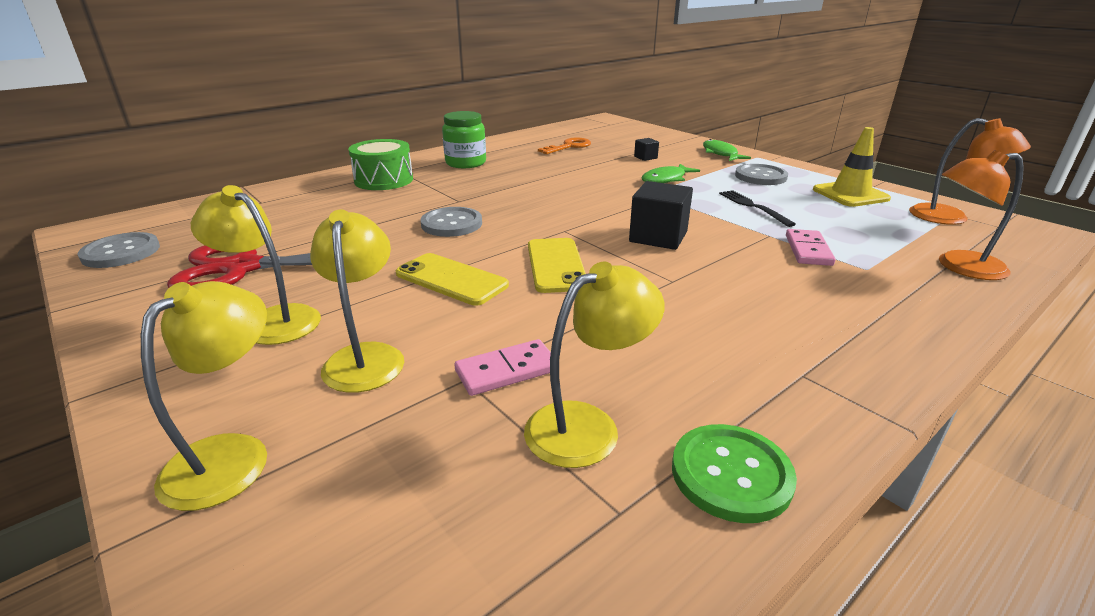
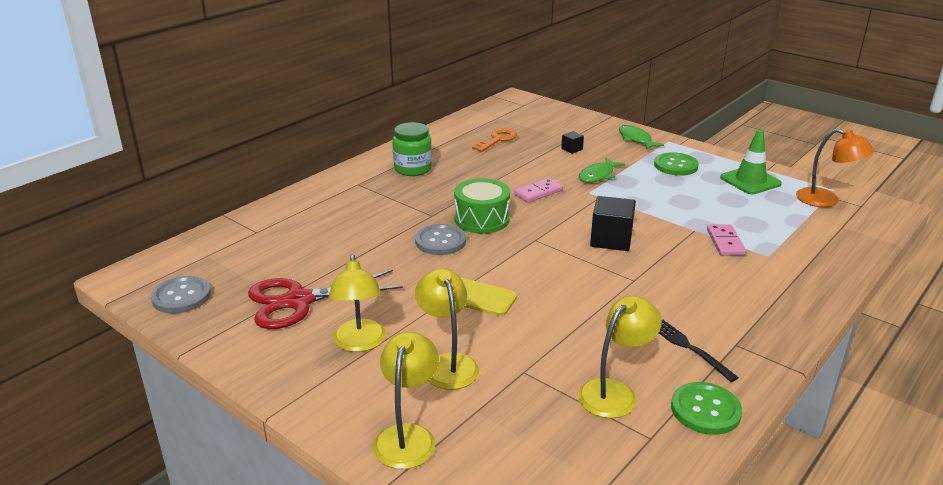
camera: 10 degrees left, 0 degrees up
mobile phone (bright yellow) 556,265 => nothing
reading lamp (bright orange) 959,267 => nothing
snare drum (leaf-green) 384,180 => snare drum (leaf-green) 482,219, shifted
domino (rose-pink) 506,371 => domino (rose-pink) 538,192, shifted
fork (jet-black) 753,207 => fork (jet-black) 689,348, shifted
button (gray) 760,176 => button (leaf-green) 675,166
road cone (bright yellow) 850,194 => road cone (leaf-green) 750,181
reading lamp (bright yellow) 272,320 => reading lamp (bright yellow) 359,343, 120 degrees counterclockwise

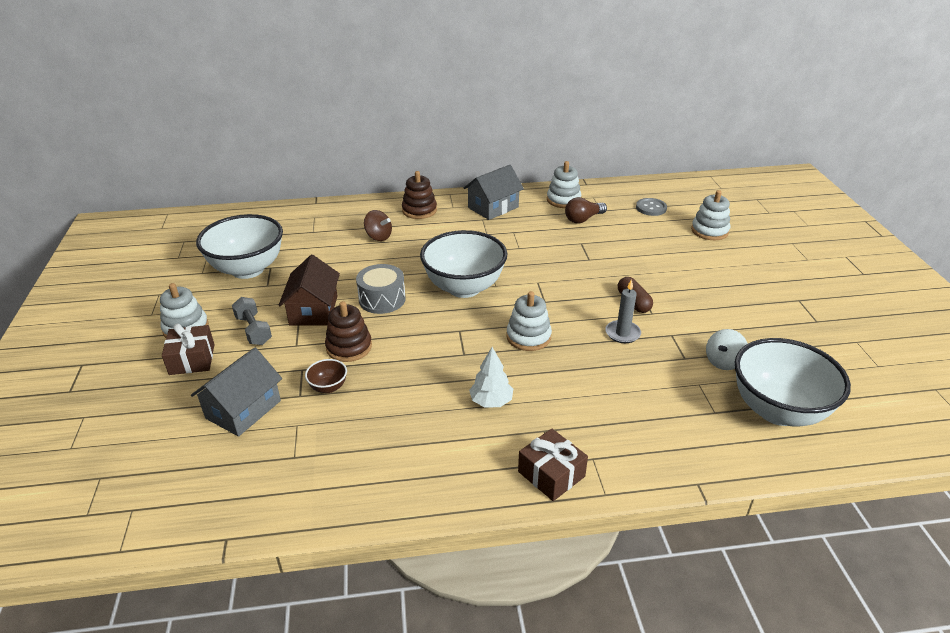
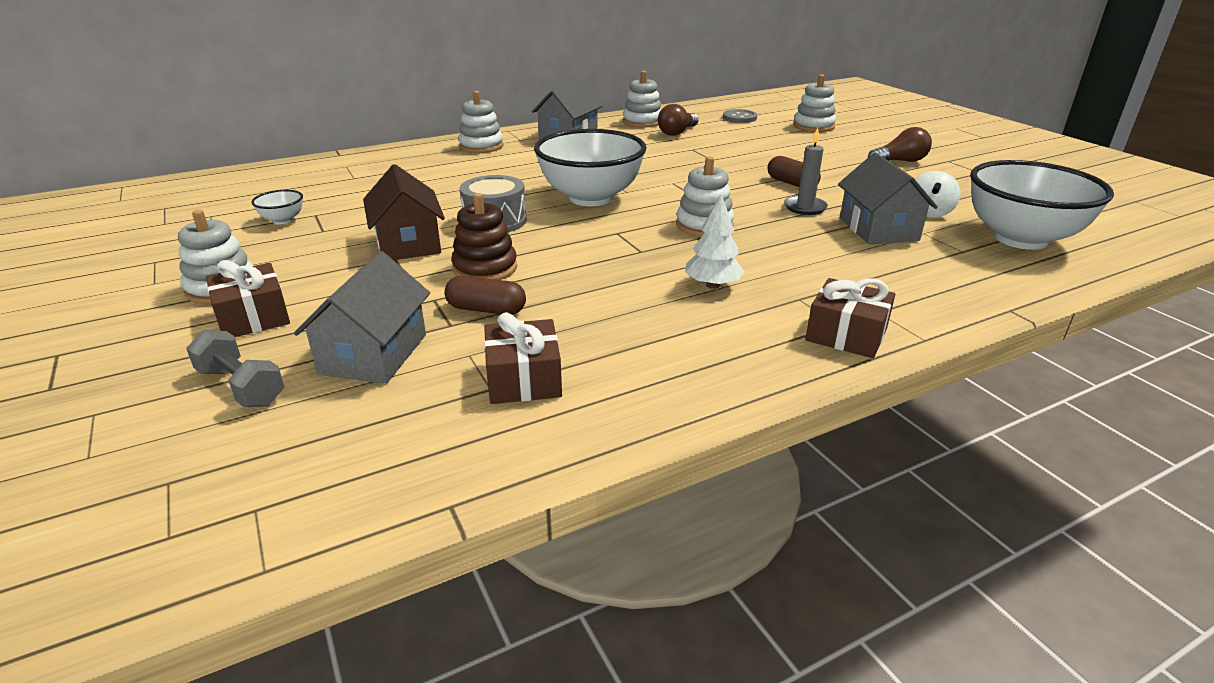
camera: 20 degrees left, 5 degrees down
toy top (russet) 378,237 => nothing
nothing => wrapped gift (russet) 524,379
nothing => cottage (gray) 878,229
nothing => bulb (russet) 900,161
free weight (gray) 253,330 => free weight (gray) 241,386, shifted
bowl (russet) 328,387 => pill shape (russet) 486,309
ring stacker (russet) 419,210 => ring stacker (snow-white) 481,146
bowl (snow-white) 248,269 => bowl (snow-white) 283,220, x0.41

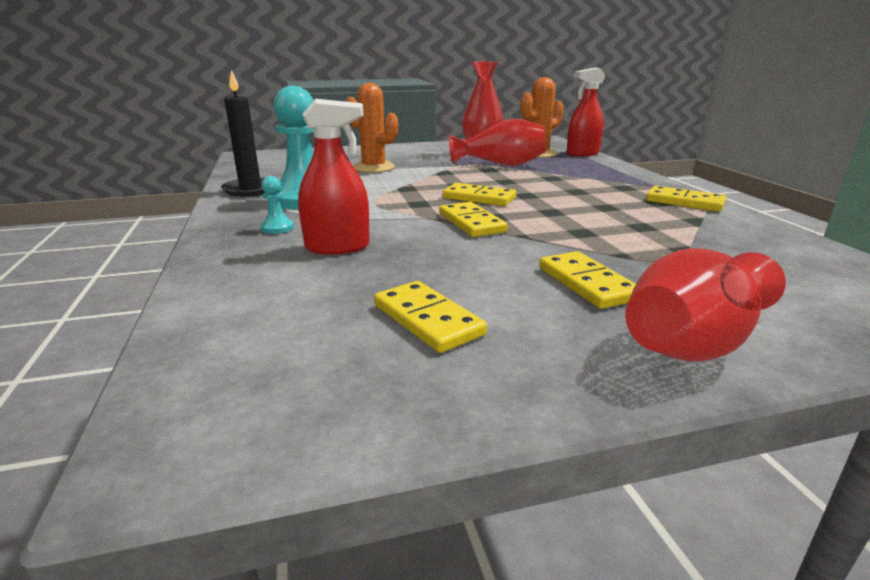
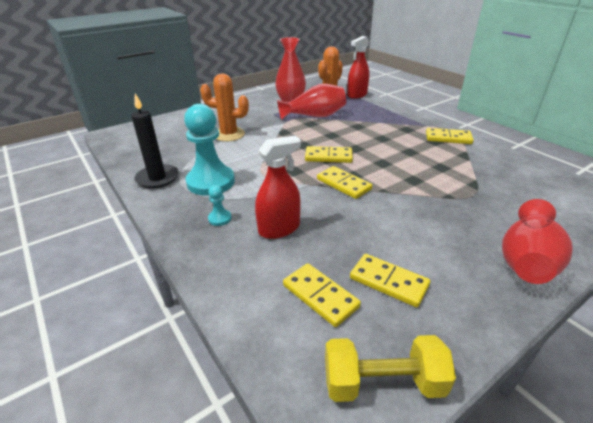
camera: 20 degrees left, 10 degrees up
nothing => free weight (bright yellow) 382,382
domino (bright yellow) 587,283 => domino (bright yellow) 320,296, shifted

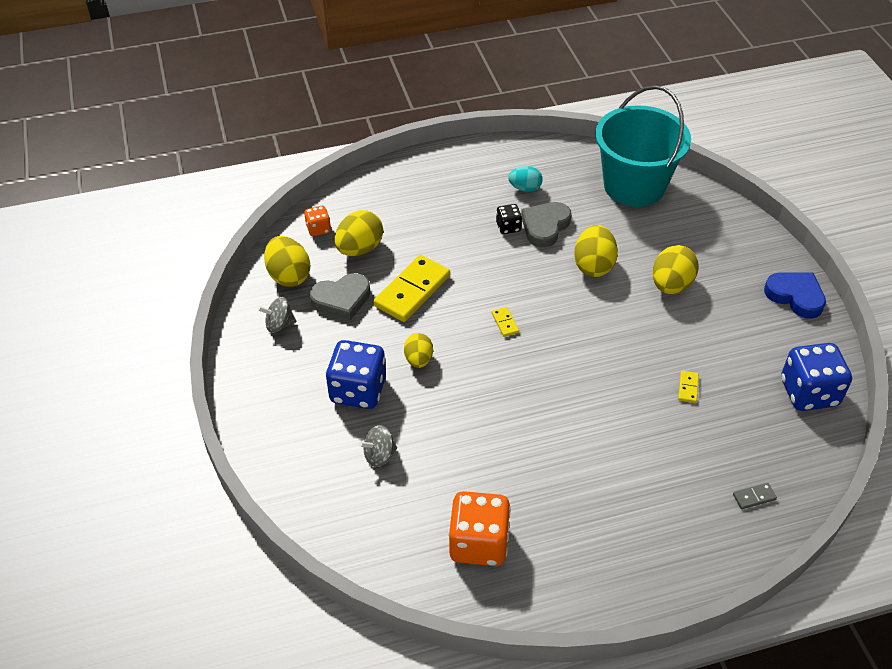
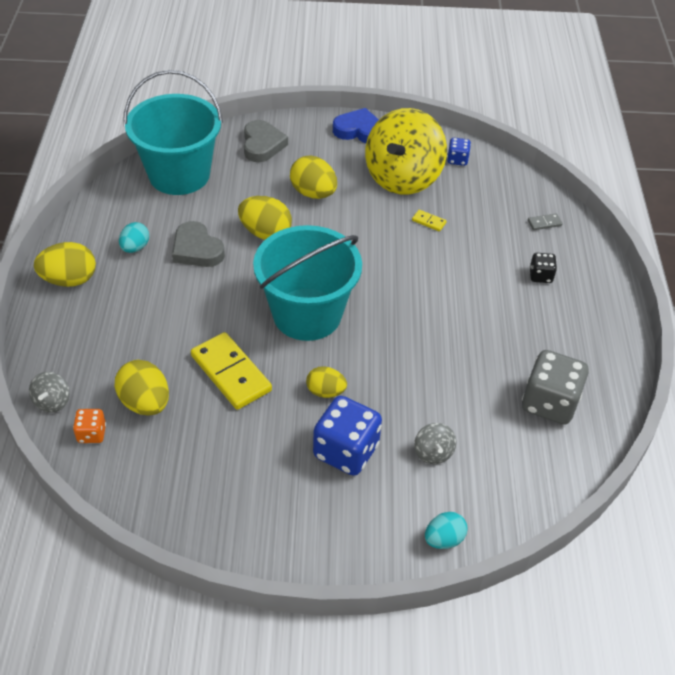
camera: 75 degrees left, 0 degrees up
nothing => toy top (bright yellow) 403,178
nothing => toy egg (aqua) 444,539
toy top (gray) 279,325 => toy top (gray) 52,402, shifted
toy egg (bright yellow) 289,276 => toy egg (bright yellow) 69,280, shifted
heart (gray) 341,299 => heart (gray) 262,145, shifted
dice (jet-black) 508,227 => dice (jet-black) 540,276, shifted
domino (bright yellow) 505,323 => bucket (aqua) 307,314
dice (bright orange) 478,543 => dice (gray) 549,403
domino (gray) 754,497 => domino (gray) 544,223, 75 degrees clockwise
heart (cobalt) 795,296 => heart (cobalt) 359,130, 45 degrees clockwise
dice (cobalt) 809,393 => dice (cobalt) 457,160, x0.50

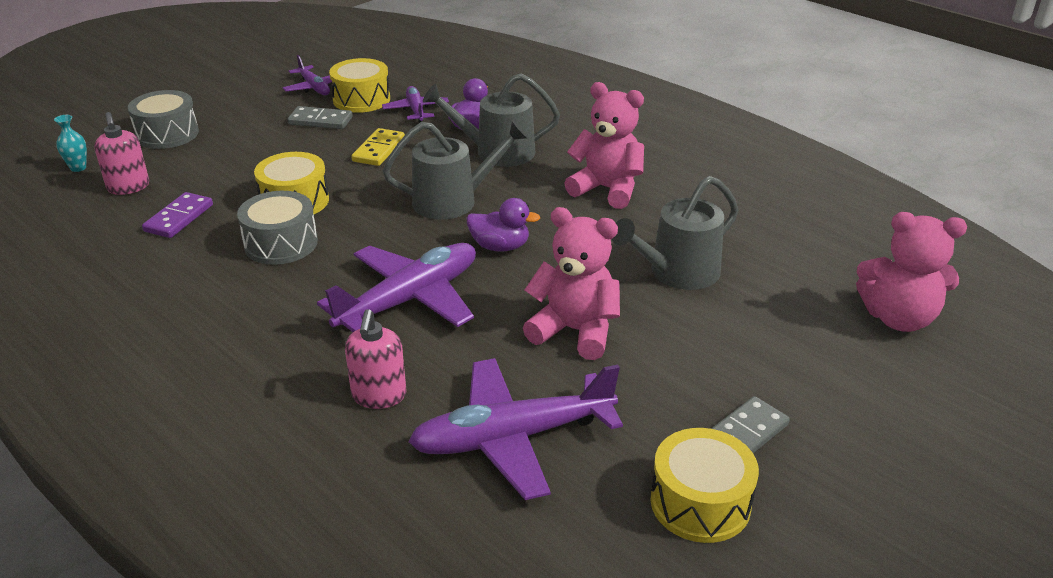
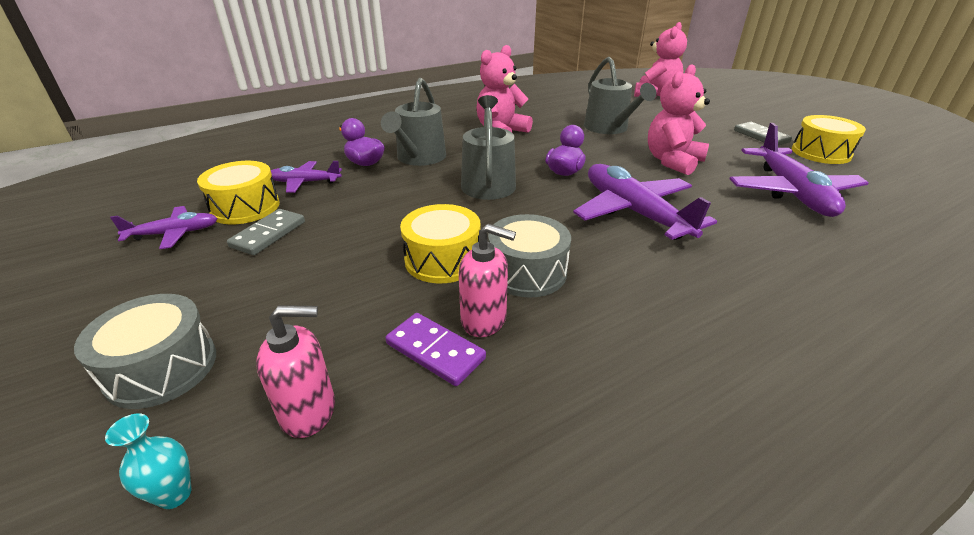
camera: 75 degrees left, 0 degrees up
domino (bright yellow) 379,150 => nothing
soap pump (rose-pink) 379,396 => soap pump (rose-pink) 484,320, shifted

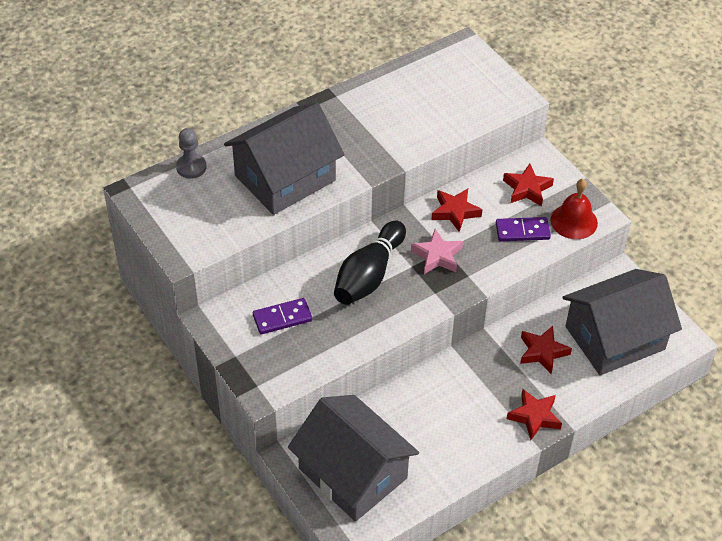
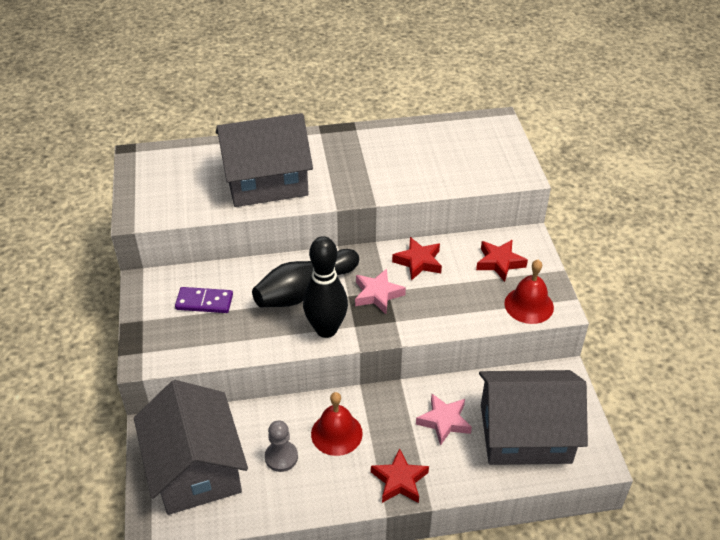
camera: 25 degrees right, 5 degrees down
domino (violet) 522,231 => nothing
nothing => tenpin (jet-black) 326,329
nothing => hand bell (scarlet) 336,433
chess pawn (gray) 191,167 => chess pawn (gray) 281,457, shifted
five-pointed star (scarlet) 542,352 => five-pointed star (rose-pink) 444,421

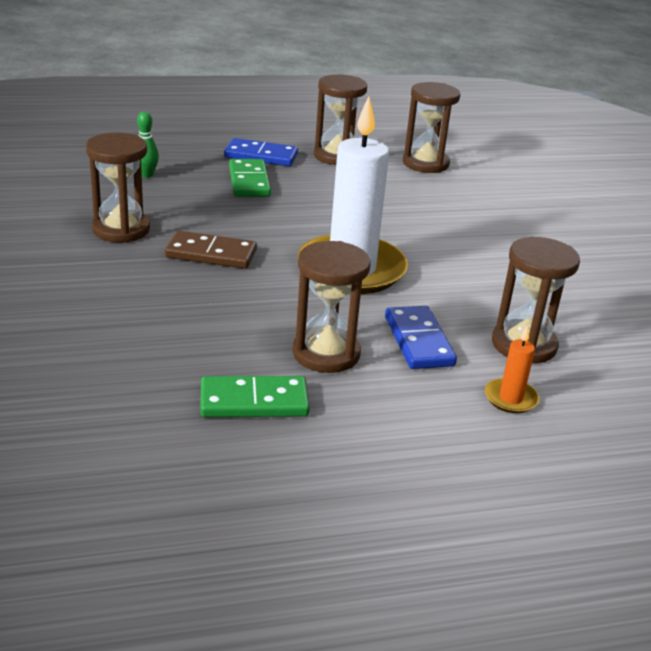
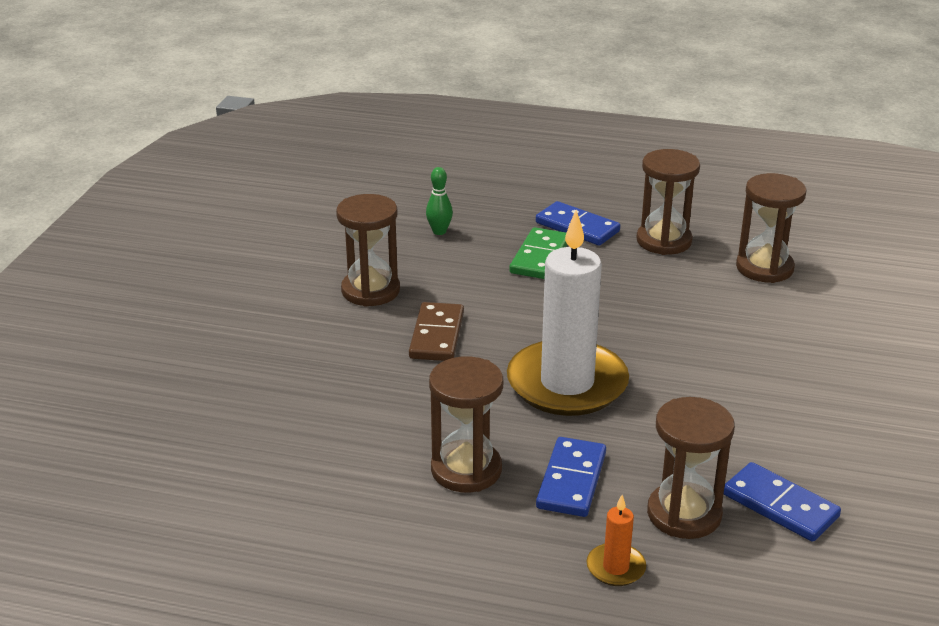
camera: 30 degrees right, 0 degrees up
domino (leaf-green) 254,401 => nothing
nothing => domino (cobalt) 780,506
domino (russet) 211,254 => domino (russet) 437,335, 60 degrees clockwise

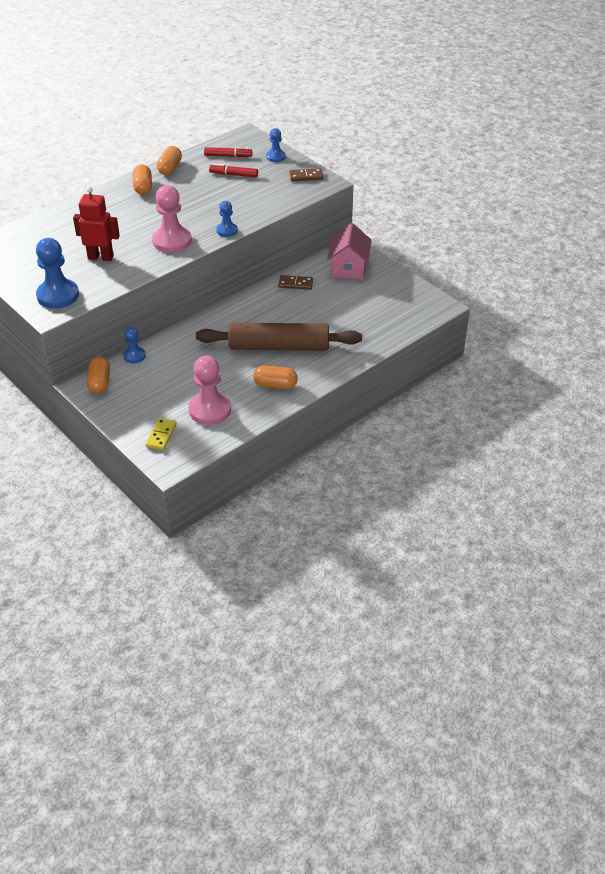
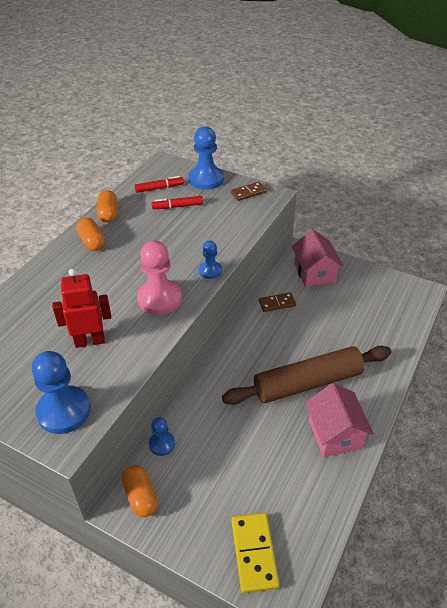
camera: 20 degrees left, 0 degrees up
chess pawn (rose-pink) 210,410 => nothing
pill shape (bright orange) 275,385 => cottage (rose-pink) 335,434
domino (bright yellow) 161,435 => domino (bright yellow) 254,553, x1.51
chess pawn (cobalt) 275,157 => chess pawn (cobalt) 206,179, x1.81

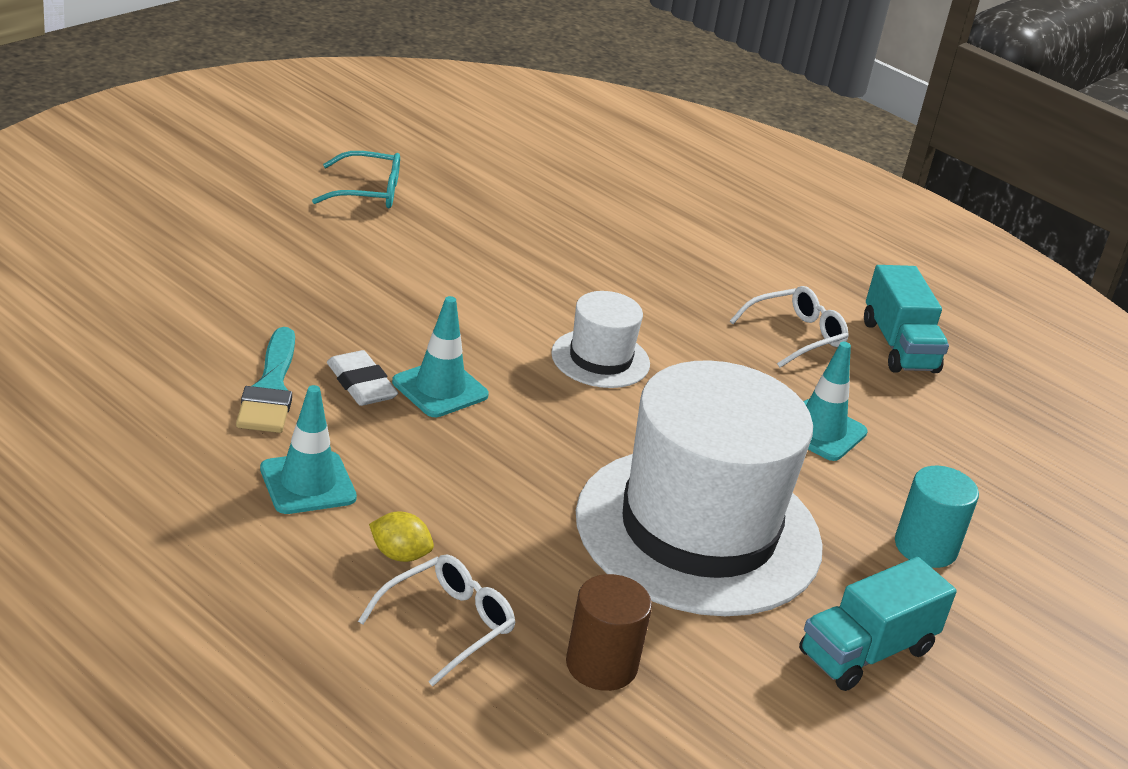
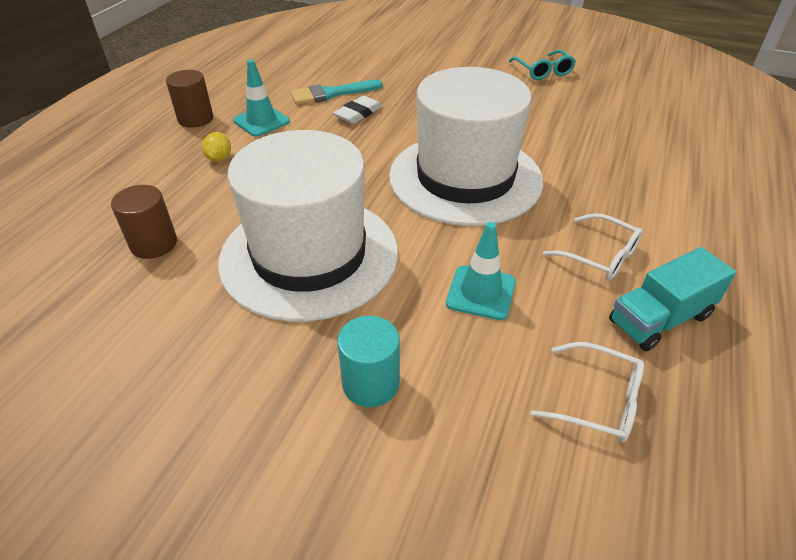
camera: 75 degrees right, 10 degrees up
road cone (aqua) 440,389 => nothing
lorry (aqua) 866,652 => nothing
nothing => cylinder (russet) 195,119
eyeglasses (snow-white) 446,625 => eyeglasses (snow-white) 597,400, shifted
hat (snow-white) 600,359 => hat (snow-white) 465,178, x2.21

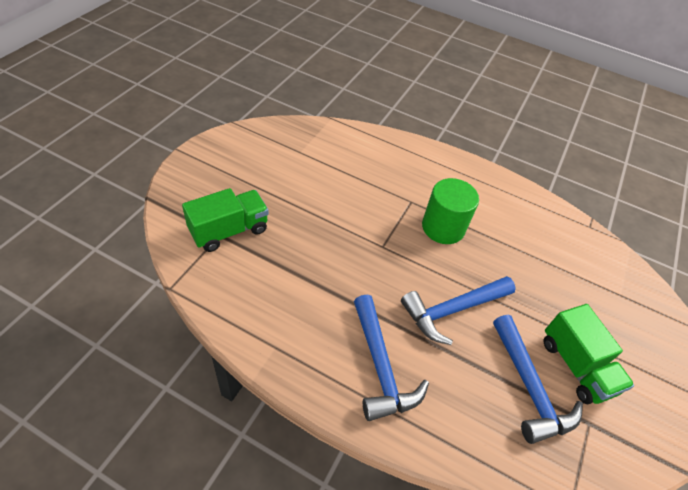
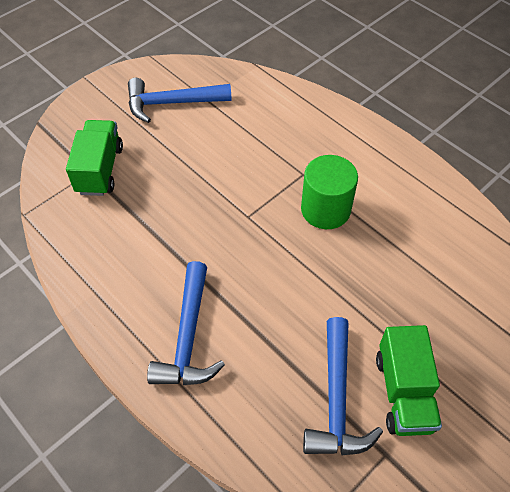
camera: 25 degrees right, 5 degrees up
hammer (cobalt) 452,310 => hammer (cobalt) 171,103, shifted
lorry (leaf-green) 229,231 => lorry (leaf-green) 100,170, 75 degrees counterclockwise

